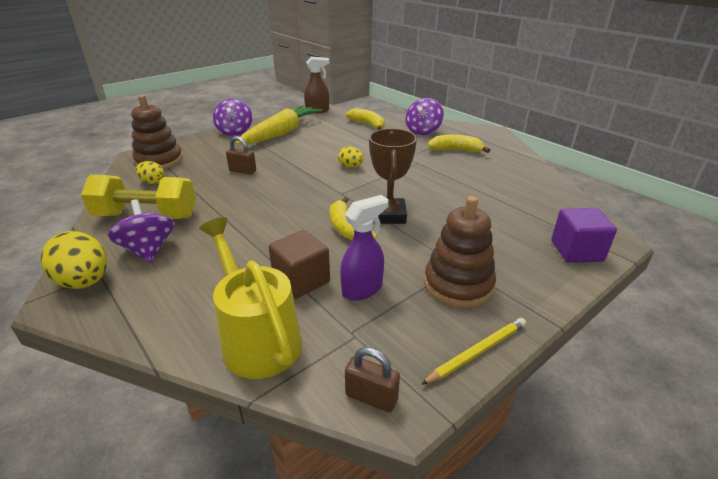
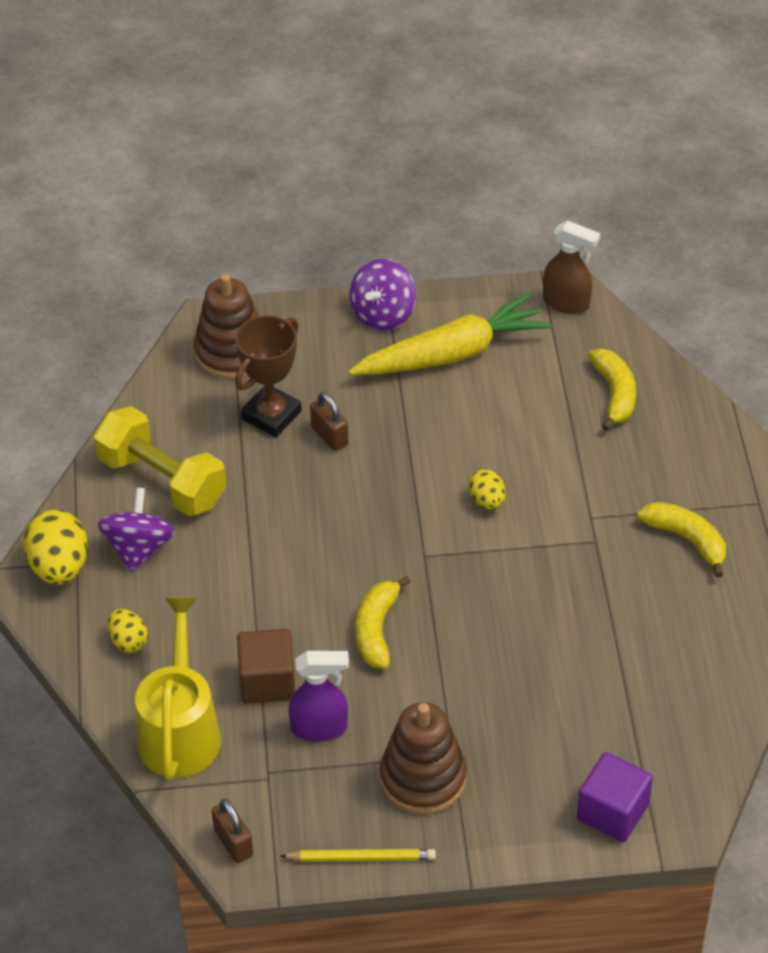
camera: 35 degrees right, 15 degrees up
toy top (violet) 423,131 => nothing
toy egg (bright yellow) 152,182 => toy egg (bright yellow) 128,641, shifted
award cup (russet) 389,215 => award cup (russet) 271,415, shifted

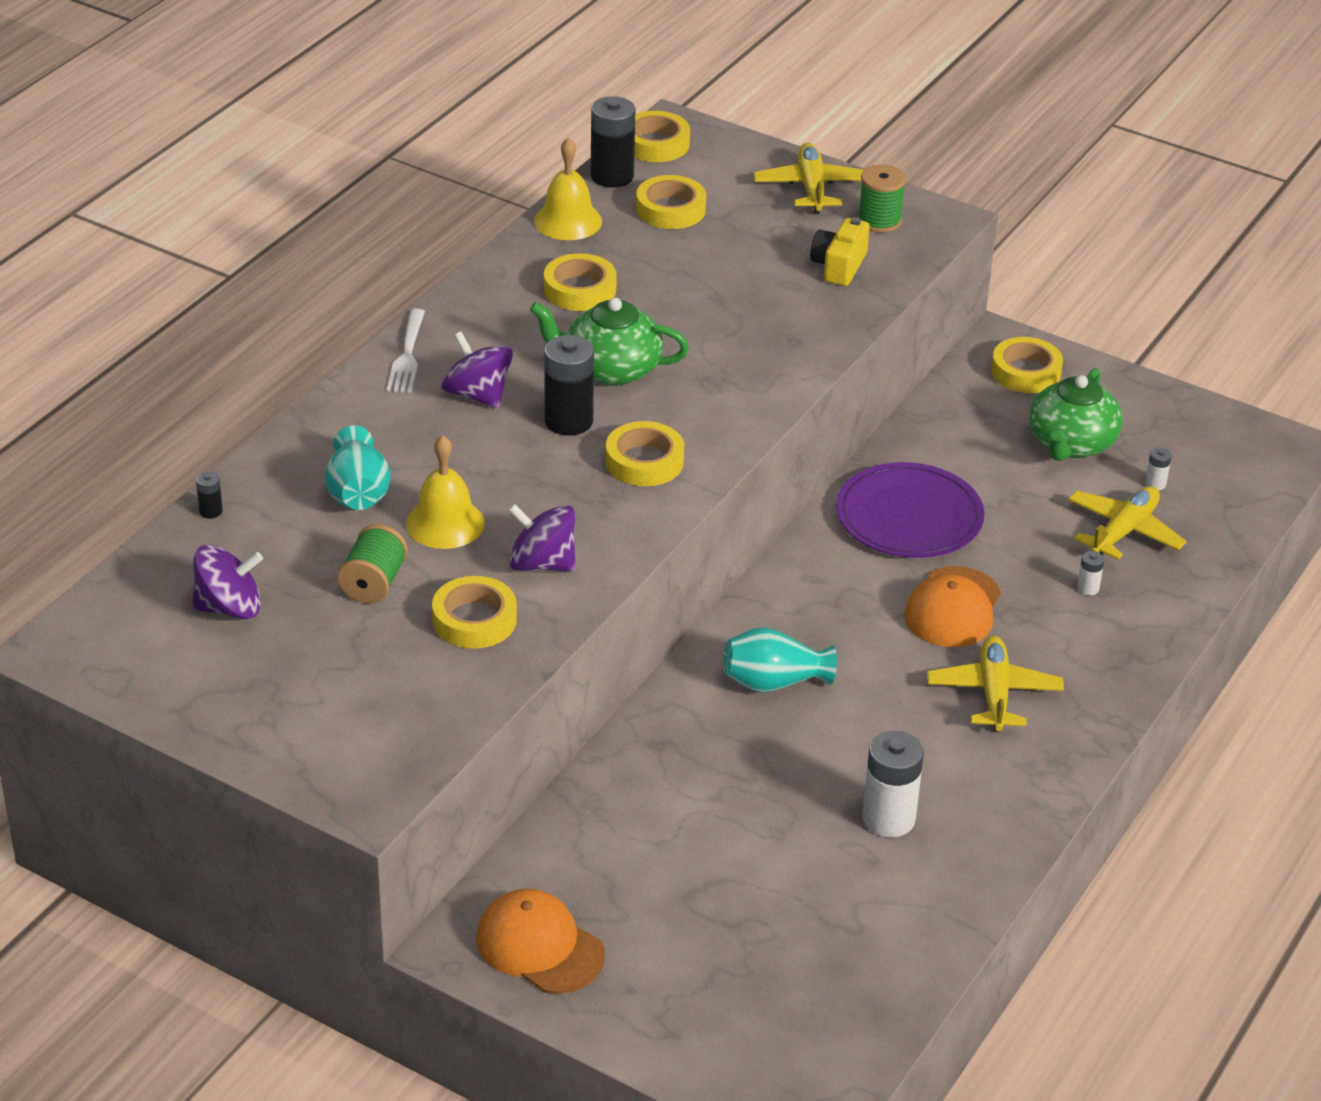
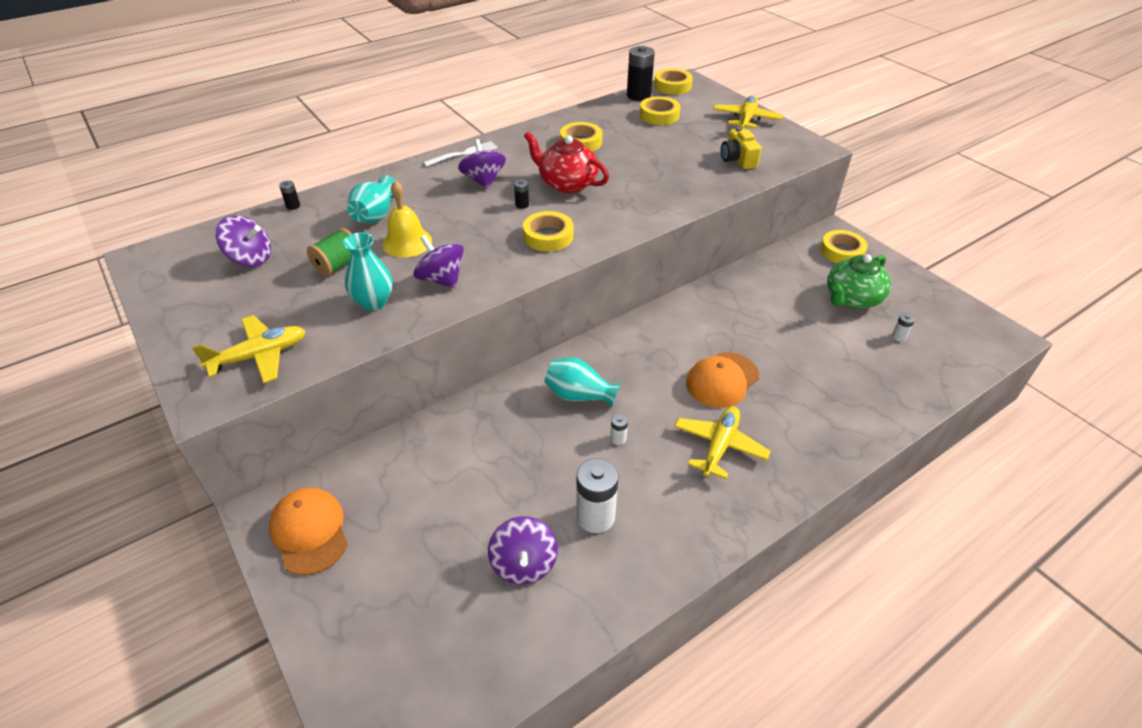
camera: 25 degrees right, 5 degrees up
hand bell (bright yellow) 568,221 => nothing
flat dish (violet) 909,516 => nothing
bobbin (leaf-green) 879,221 => nothing
nothing => toy top (violet) 524,564
plane (bright yellow) 1123,532 => plane (bright yellow) 259,356, shifted
AA battery (snow-white) 1088,588 => AA battery (snow-white) 618,439, shifted
sticky tape (bright yellow) 474,620 => tall vase (aqua) 374,302
china teapot (leaf-green) 610,369 => china teapot (scarlet) 567,183
fork (snow-white) 407,355 => fork (snow-white) 463,154, 150 degrees counterclockwise
compact camera (bright yellow) 839,266 => compact camera (bright yellow) 738,159, 60 degrees counterclockwise
AA battery (jet-black) 568,421 => AA battery (jet-black) 522,205, x0.46

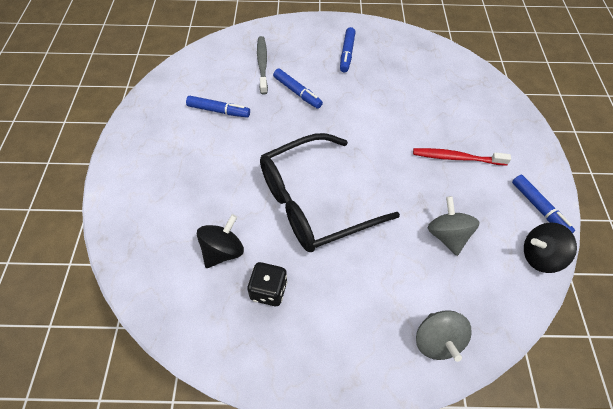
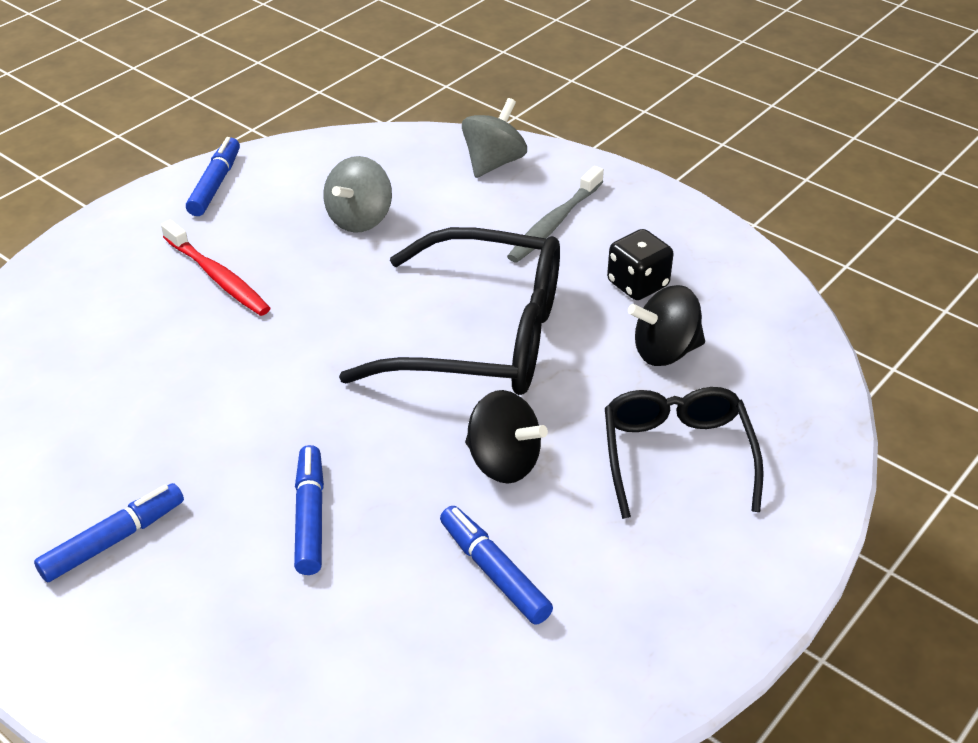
camera: 140 degrees left, 15 degrees down
nothing => eyeglasses (jet-black) 676,456
dental brush (gray) 262,64 => dental brush (gray) 554,223, shifted
toy top (jet-black) 540,256 => toy top (jet-black) 503,462, shifted

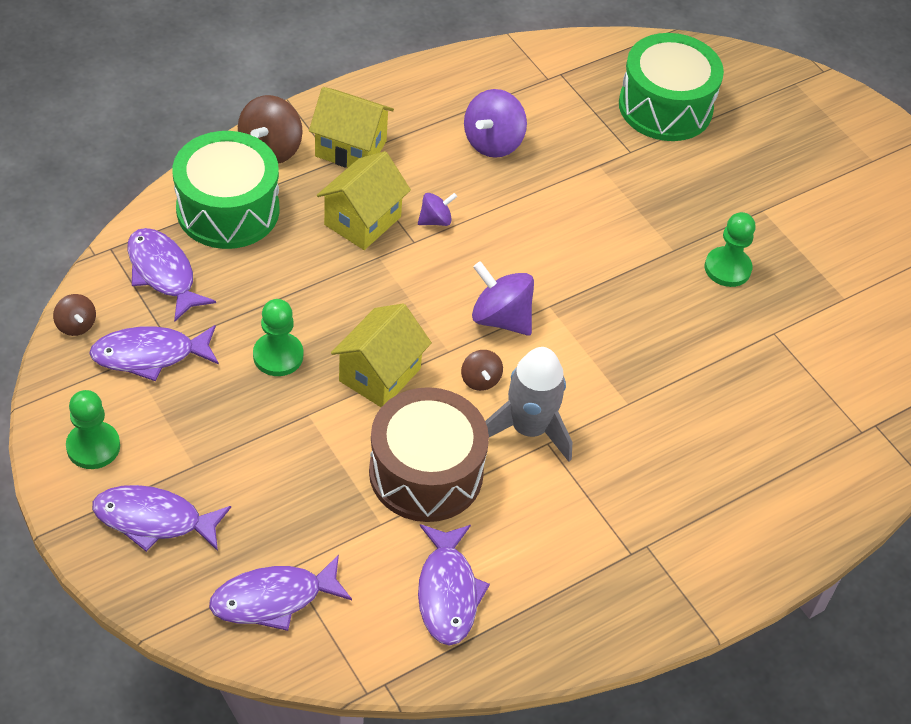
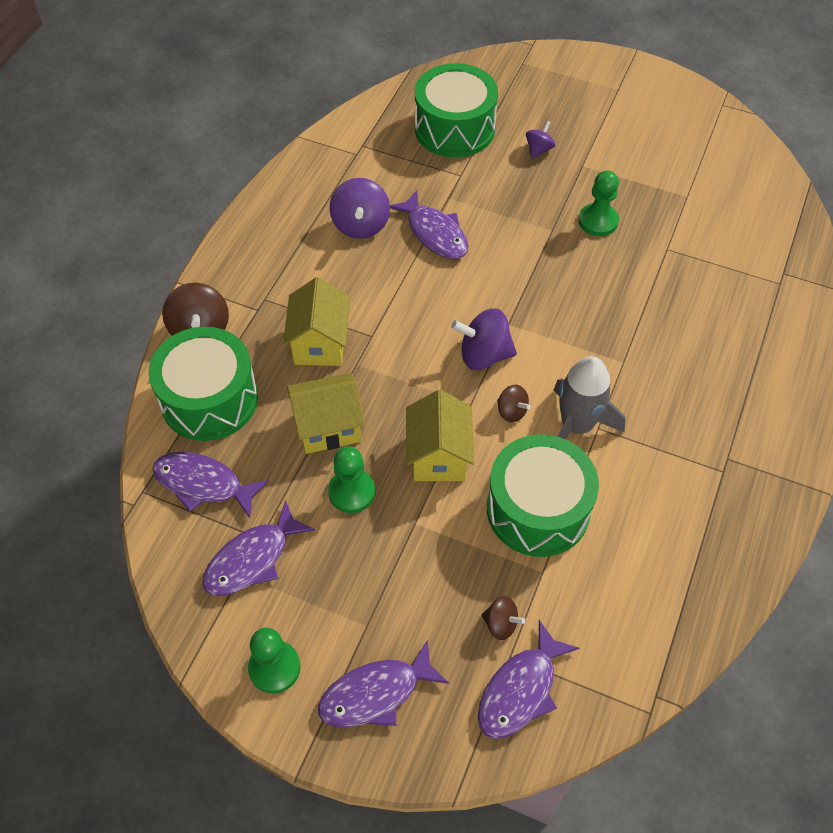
camera: 30 degrees left, 5 degrees up
toy top (russet) 76,325 => toy top (russet) 501,624, shifted
cottage (bright yellow) 351,148 => cottage (bright yellow) 328,427, shifted
toy top (violet) 435,220 => toy top (violet) 539,149, shifted
toy fish (violet) 448,592 => toy fish (violet) 434,233, shifted
snare drum (russet) 426,472 => snare drum (leaf-green) 538,509

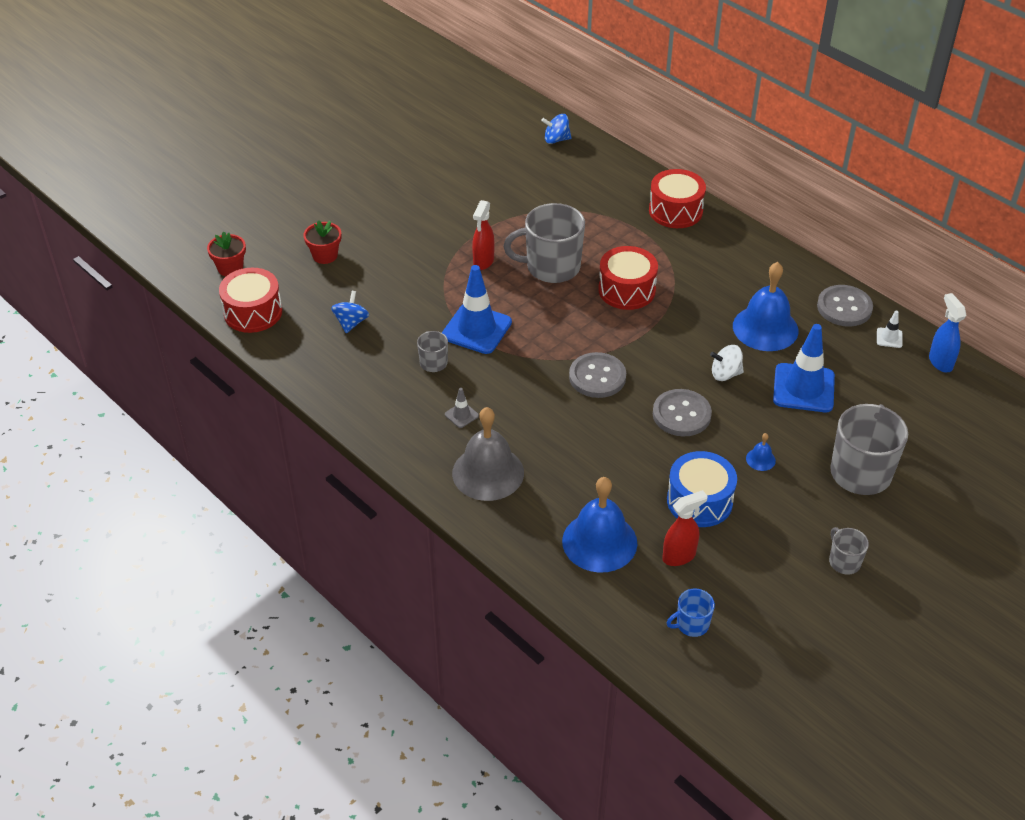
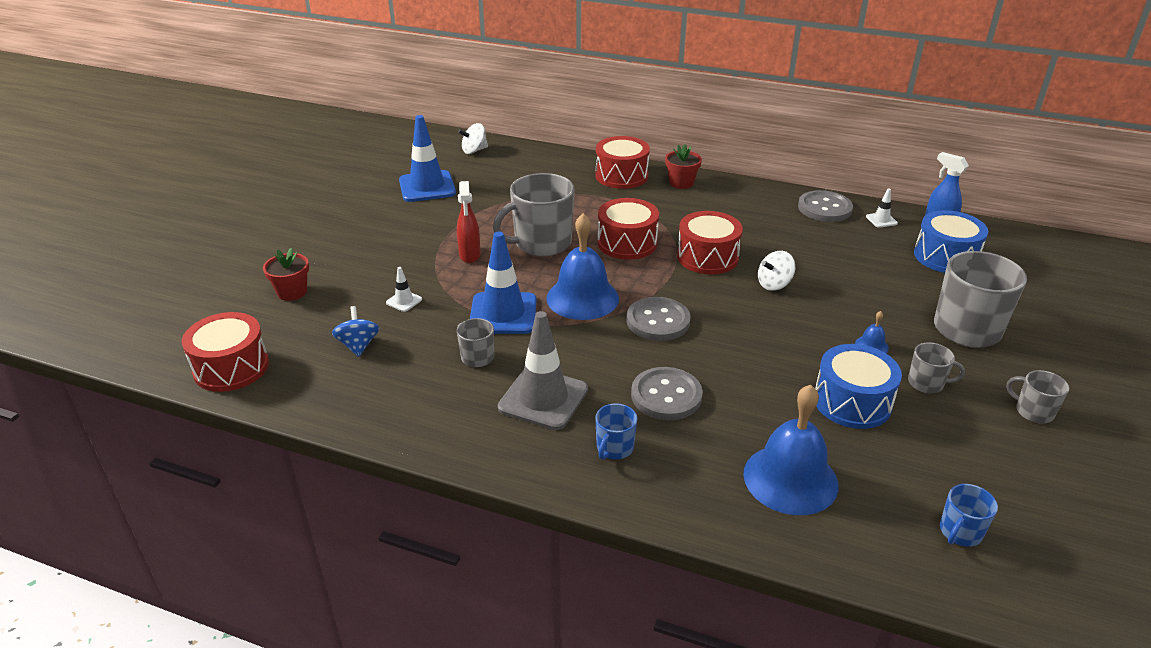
camera: 25 degrees left, 10 degrees down
sprayer (scarlet) 679,556 => nothing
nothing => road cone (snow-white) 404,301
nothing => snare drum (scarlet) 707,257
nothing => tea mug (gray) 926,383
nothing => snare drum (cobalt) 945,256
plant pot (scarlet) 230,268 => plant pot (scarlet) 681,183, shifted
button (gray) 681,414 => button (gray) 666,396, shifted
hand bell (cobalt) 765,328 => hand bell (cobalt) 582,298, shifted
road cone (cobalt) 803,388 => road cone (cobalt) 427,187, shifted
hand bell (gray) 488,472 => tea mug (cobalt) 614,448
toy top (cobalt) 556,139 => toy top (snow-white) 474,150
road cone (gray) 461,415 => road cone (gray) 543,399, x2.28

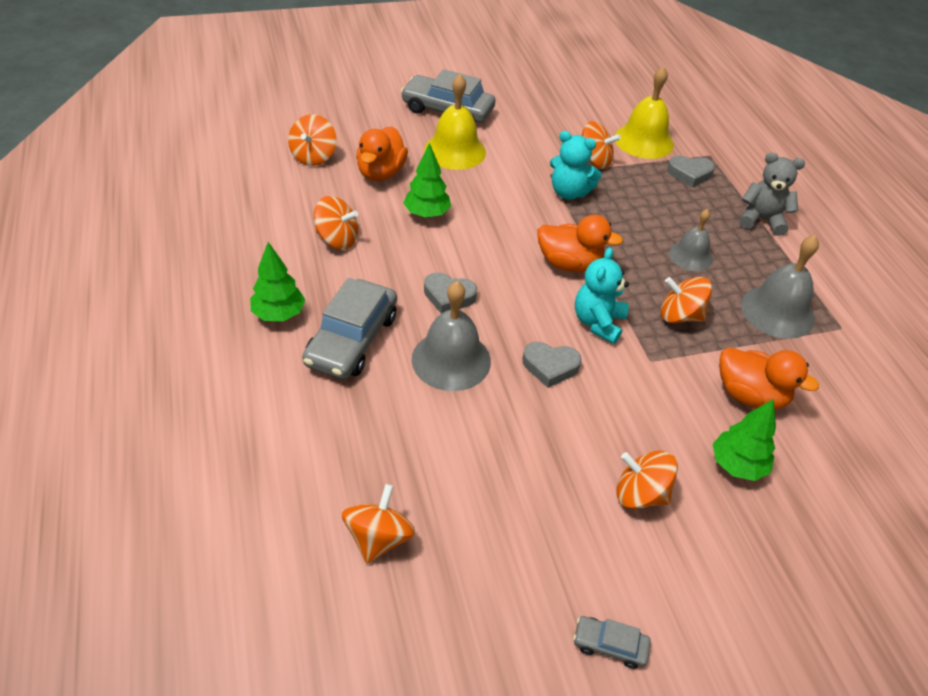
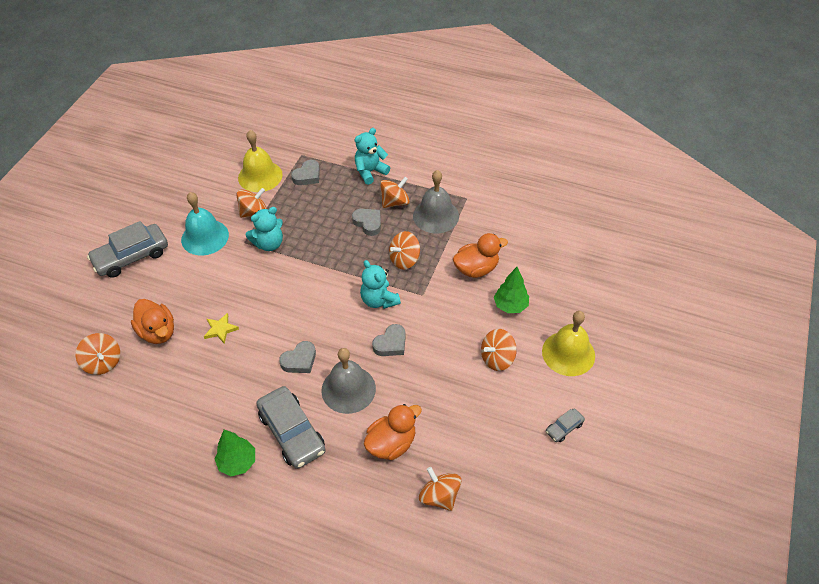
camera: 50 degrees left, 5 degrees up
nothing => hand bell (aqua) 205,237
toy top (bright orange) 337,239 => toy top (bright orange) 395,202, shifted
hand bell (bright yellow) 455,151 => hand bell (bright yellow) 568,353, shifted
rubber duck (bright orange) 569,264 => rubber duck (bright orange) 391,443, shifted
tree (leaf-green) 427,214 => five-pointed star (bright yellow) 220,329
hand bell (gray) 690,256 => heart (gray) 368,223
stuffed bear (gray) 761,220 => stuffed bear (aqua) 370,172

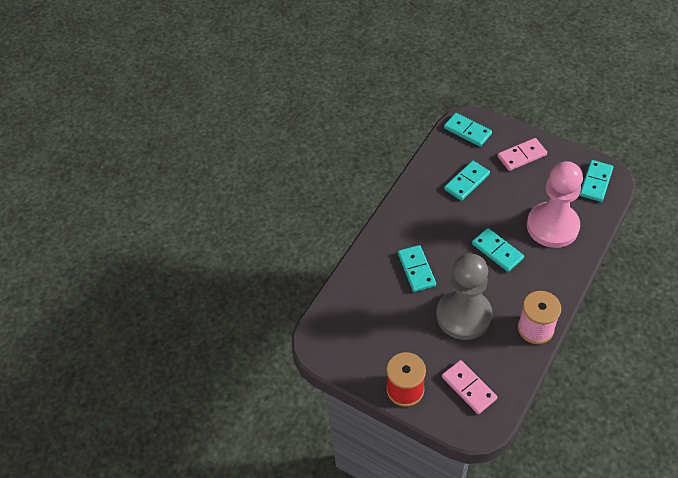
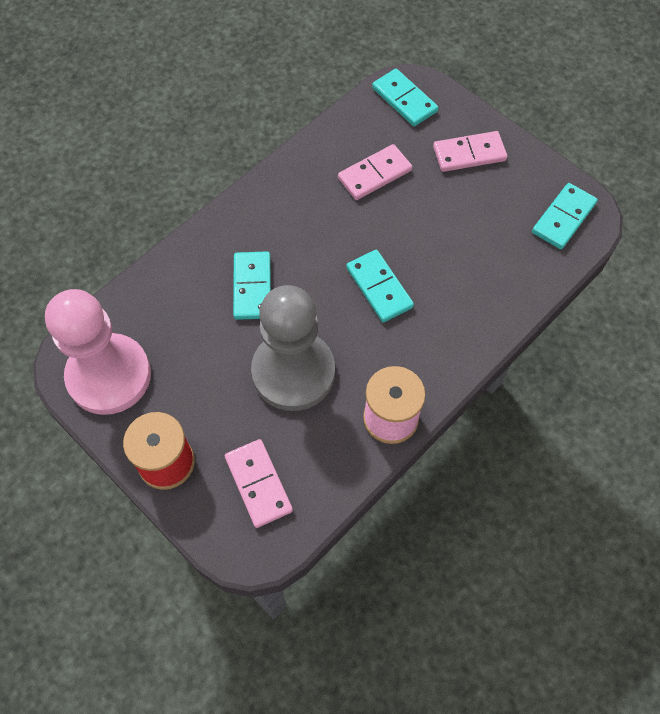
camera: 10 degrees right, 10 degrees up
chess pawn (rose-pink) 552,226 => chess pawn (rose-pink) 109,375, shifted
domino (aqua) 467,182 => domino (rose-pink) 374,174

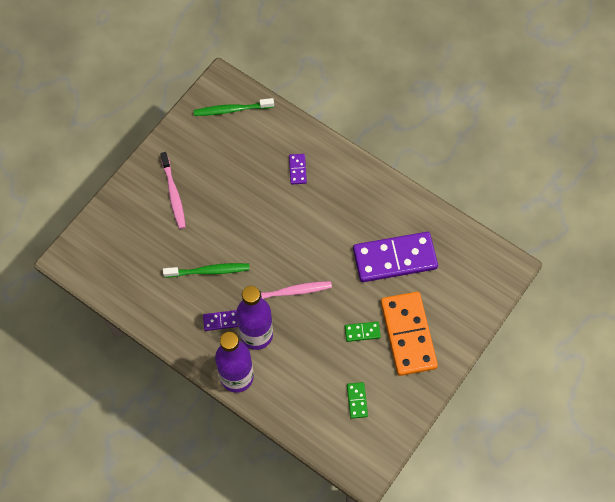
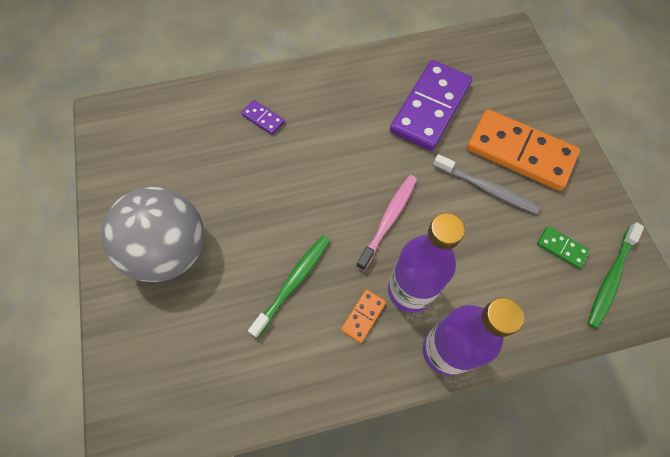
camera: 50 degrees left, 0 degrees up
dental brush (leaf-green) 232,110 => dental brush (leaf-green) 610,278, shifted
dental brush (rose-pink) 173,194 => ball (gray) 170,250
domino (leaf-green) 362,332 => dental brush (gray) 486,188
domino (violet) 221,321 => domino (bright orange) 363,316

